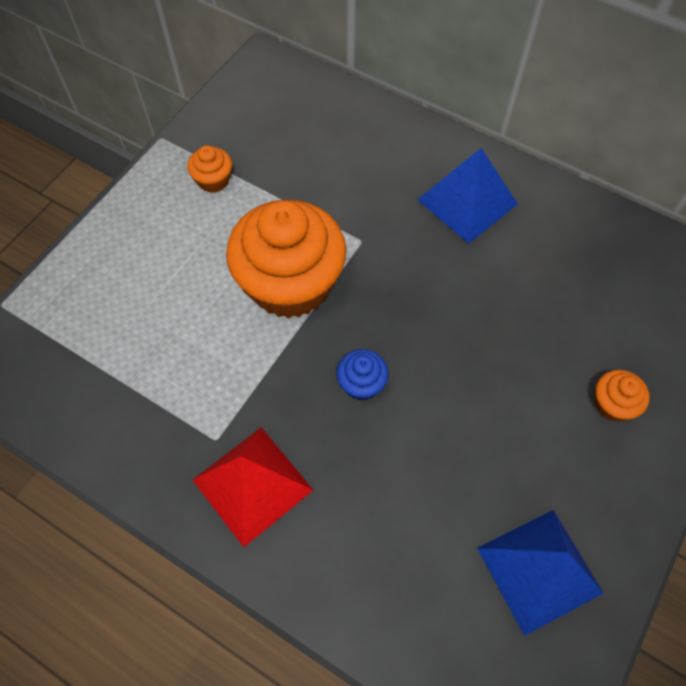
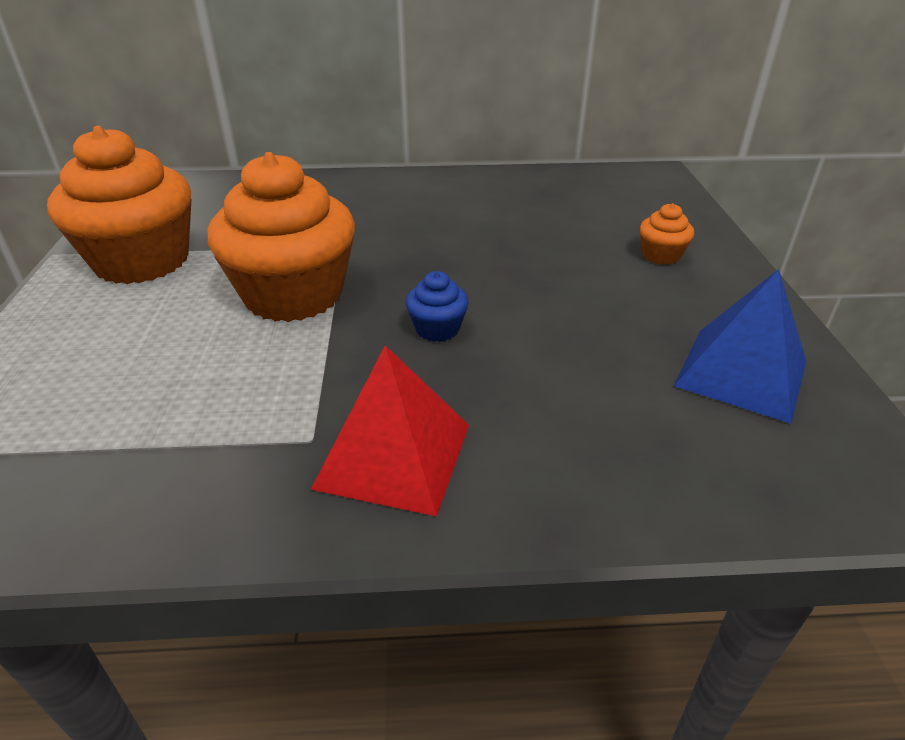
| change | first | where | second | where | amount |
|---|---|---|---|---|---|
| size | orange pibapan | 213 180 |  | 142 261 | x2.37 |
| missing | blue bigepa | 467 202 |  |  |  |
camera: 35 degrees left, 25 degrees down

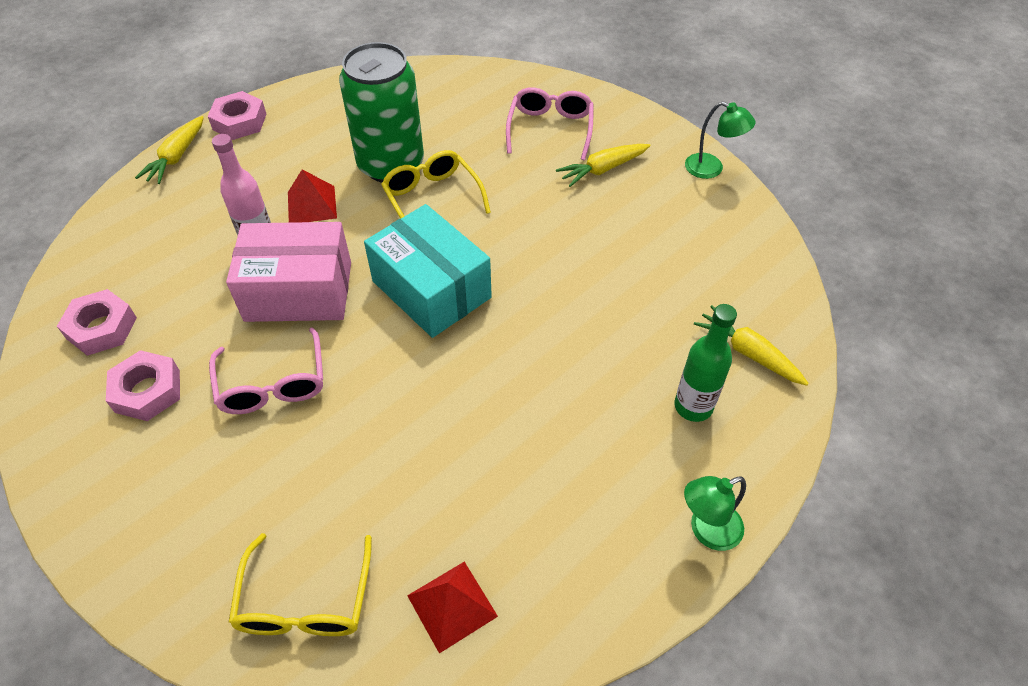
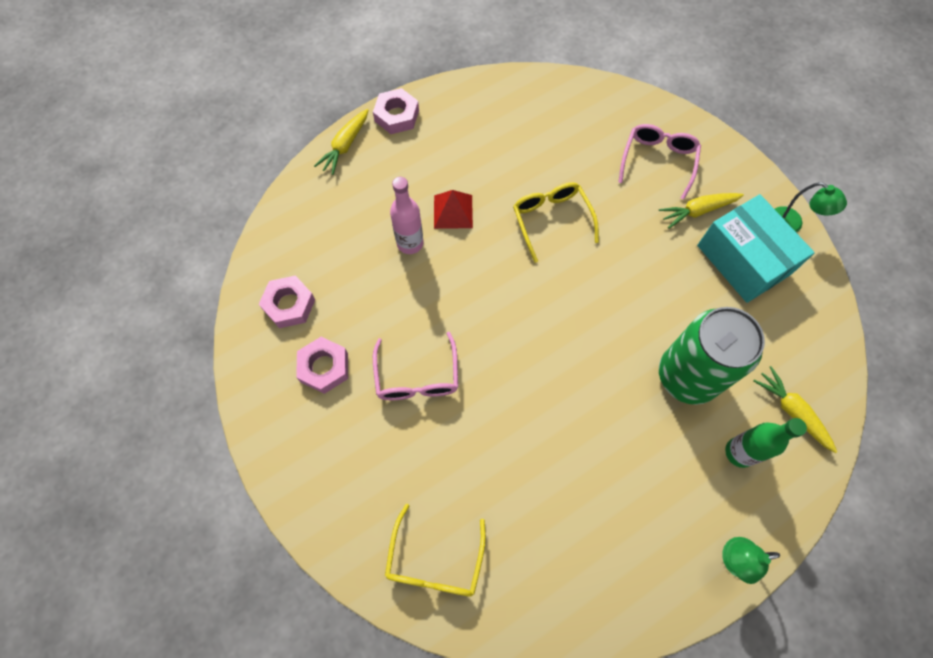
| change | first | where | second | where | amount |
|---|---|---|---|---|---|
| missing | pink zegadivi | 299 291 |  |  |  |
| relocated | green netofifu | 391 165 |  | 687 376 |  |
| relocated | turquoise zegadivi | 431 289 |  | 743 259 |  |
| missing | red bigepa | 452 605 |  |  |  |
camera: 10 degrees right, 15 degrees up

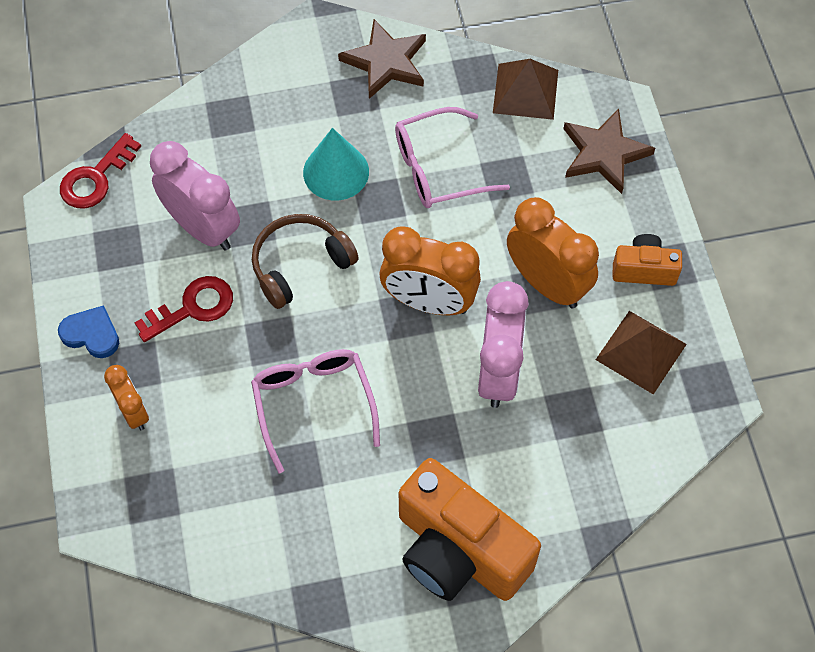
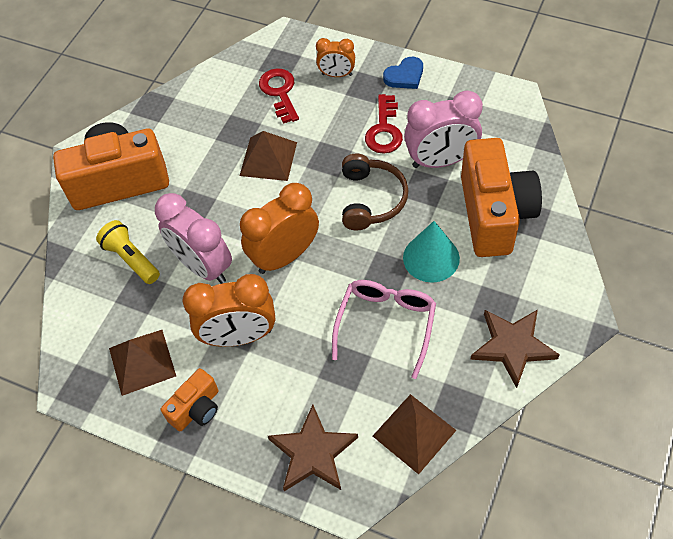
| change | first | where | second | where | amount |
|---|---|---|---|---|---|
| relocated | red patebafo | 96 178 |  | 280 92 |  |
| exchanged | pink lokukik | 313 404 | brown bigepa | 268 158 |  |
| appeared |  |  | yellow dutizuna | 131 259 |  |
| appeared |  |  | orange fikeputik | 494 214 |  |
camera: 130 degrees right, 5 degrees down

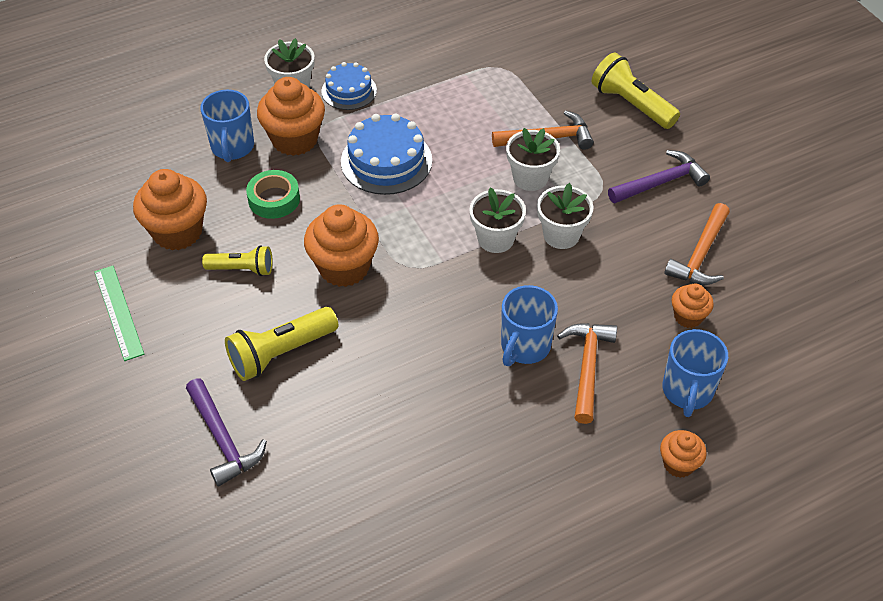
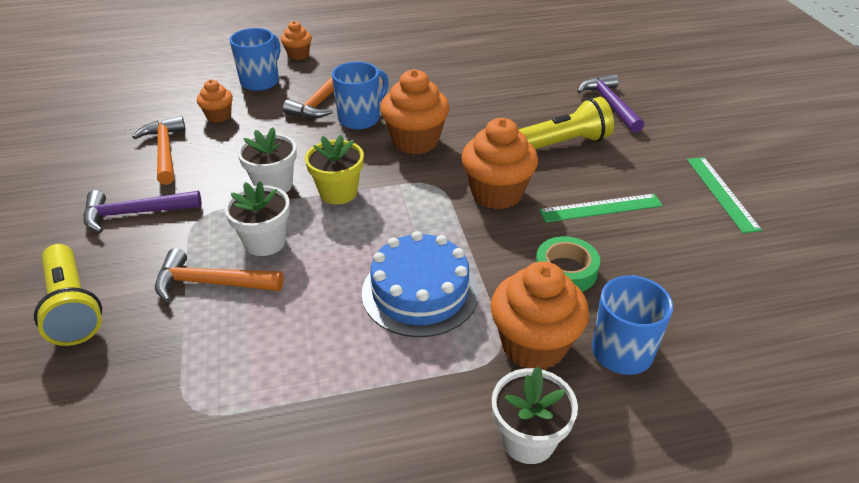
| change | first | where | second | where | amount |
|---|---|---|---|---|---|
| relocated | orange pibapan | 177 232 |  | 415 141 |  |
| exchanged | yellow dutizuna | 242 269 | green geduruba | 601 208 |  |
| missing | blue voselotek | 349 91 |  |  |  |
| colour | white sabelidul | 496 239 | yellow sabelidul | 338 192 |  |
| spun | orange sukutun | 700 255 |  | 165 151 | 60 degrees counterclockwise |
camera: 165 degrees left, 10 degrees down

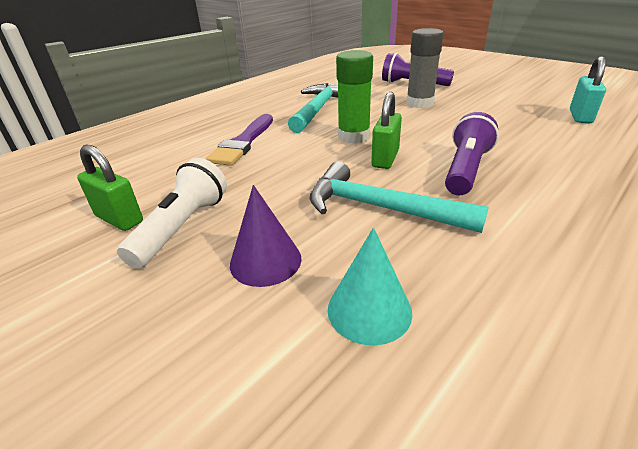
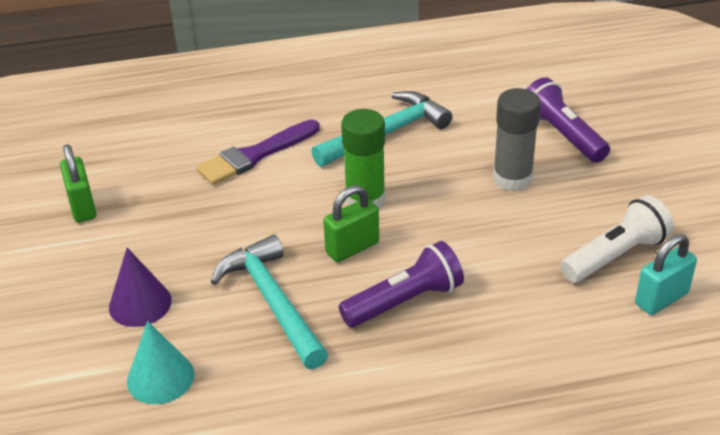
| change | first | where | second | where | amount |
|---|---|---|---|---|---|
| relocated | white dutizuna | 182 227 |  | 615 255 |  |
camera: 35 degrees right, 5 degrees up

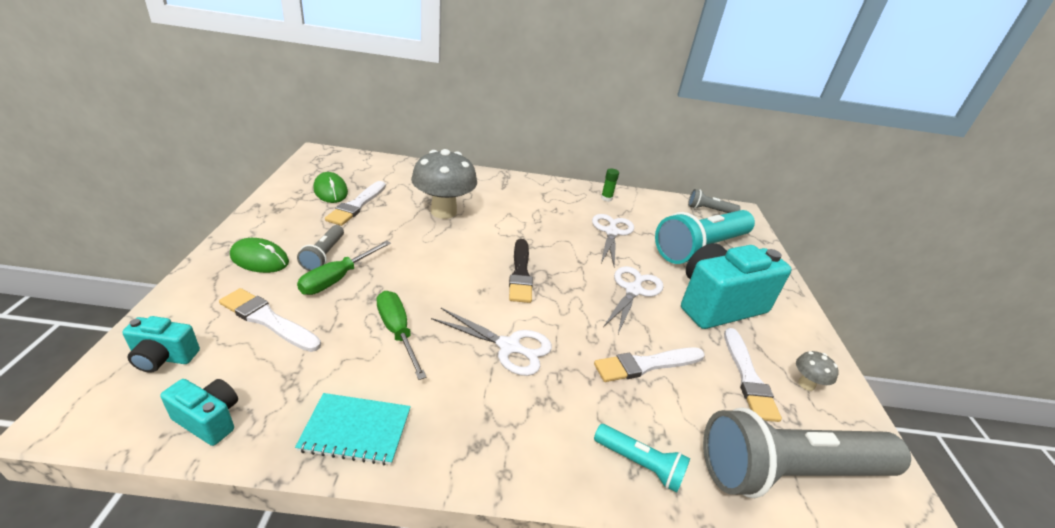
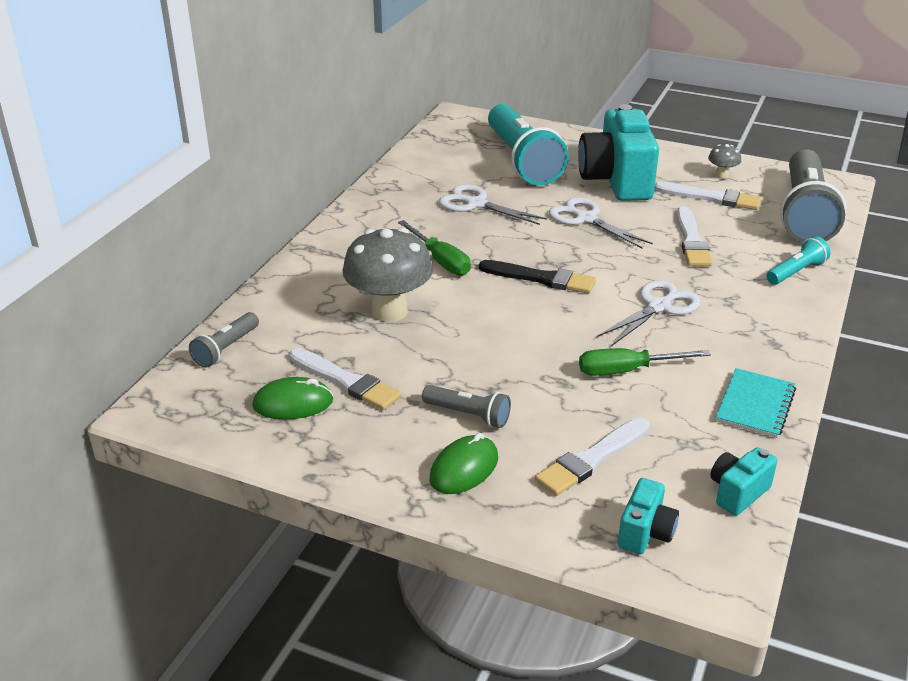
| change | first | where | second | where | amount |
|---|---|---|---|---|---|
| relocated | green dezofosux | 337 278 |  | 440 260 |  |
| missing | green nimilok | 606 198 |  |  |  |
| relocated | grey dutizuna | 709 210 |  | 226 349 |  |
camera: 65 degrees left, 0 degrees up

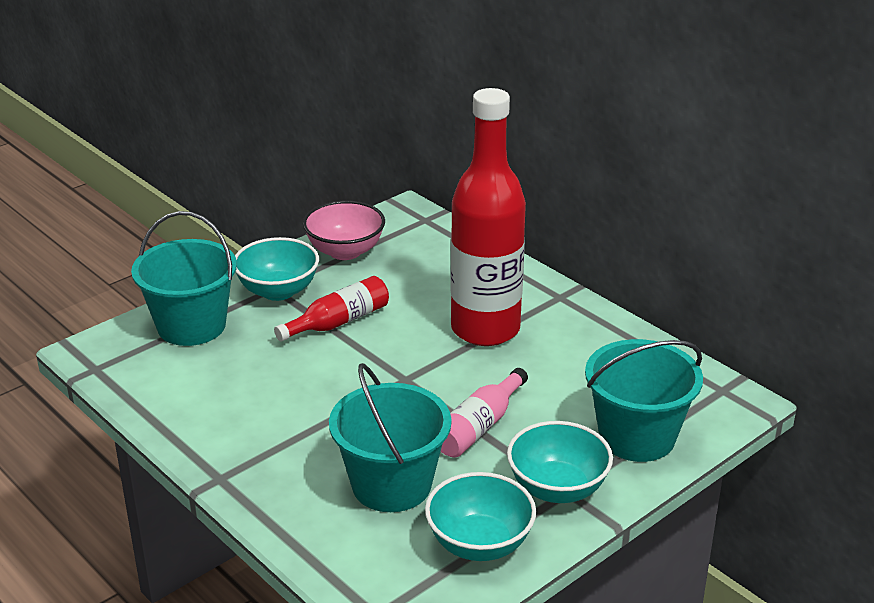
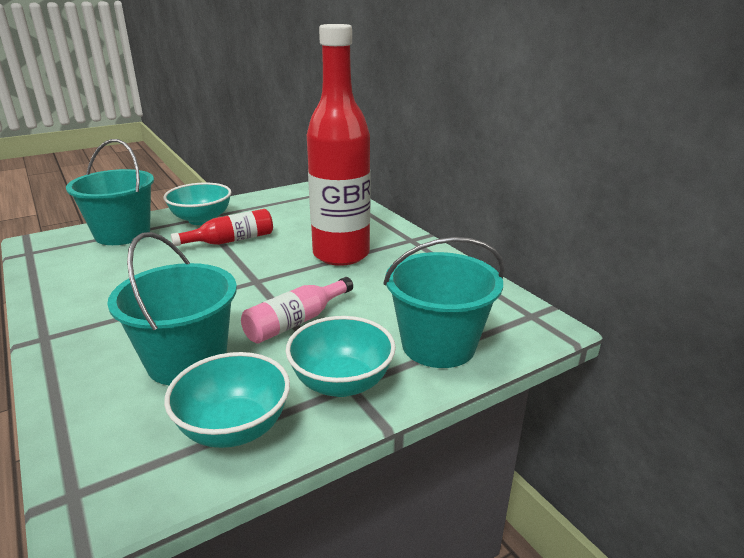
| change | first | where | second | where | amount |
|---|---|---|---|---|---|
| missing | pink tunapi | 345 251 |  |  |  |
camera: 10 degrees right, 5 degrees down

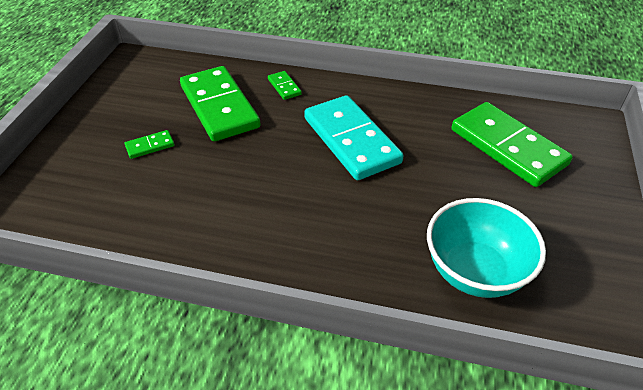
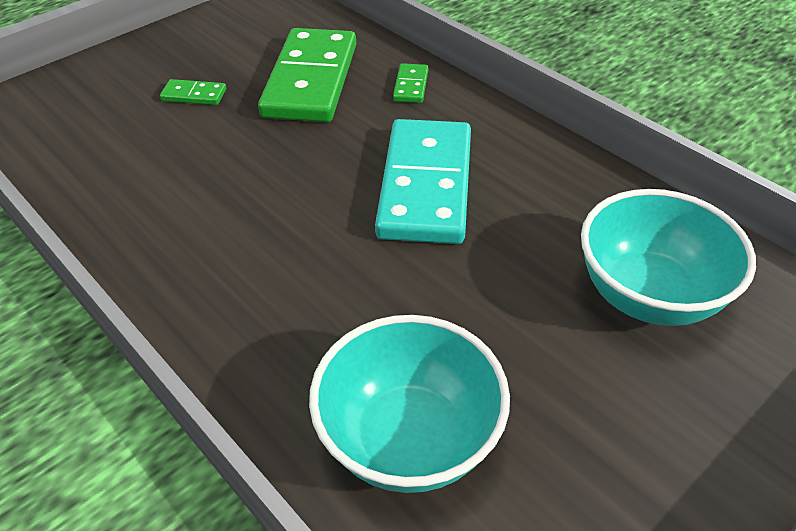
| change | first | where | second | where | amount |
|---|---|---|---|---|---|
| exchanged | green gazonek | 507 147 | turquoise tunapi | 649 295 |  |
camera: 35 degrees right, 0 degrees up

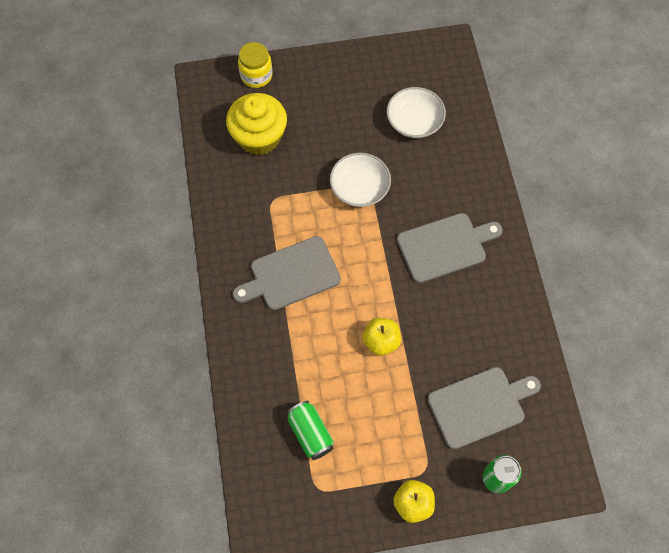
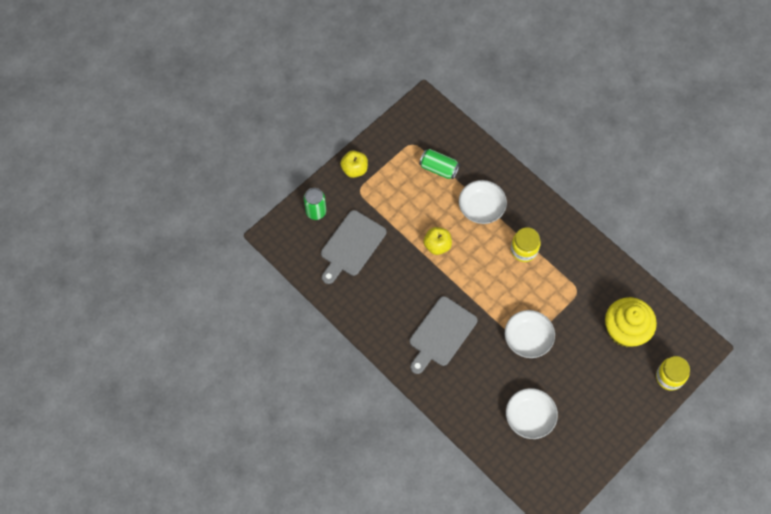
| change | first | where | second | where | amount |
|---|---|---|---|---|---|
| exchanged | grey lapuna | 291 274 | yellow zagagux | 524 250 |  |
| appeared |  |  | white tunapi | 481 207 |  |
camera: 145 degrees right, 0 degrees up

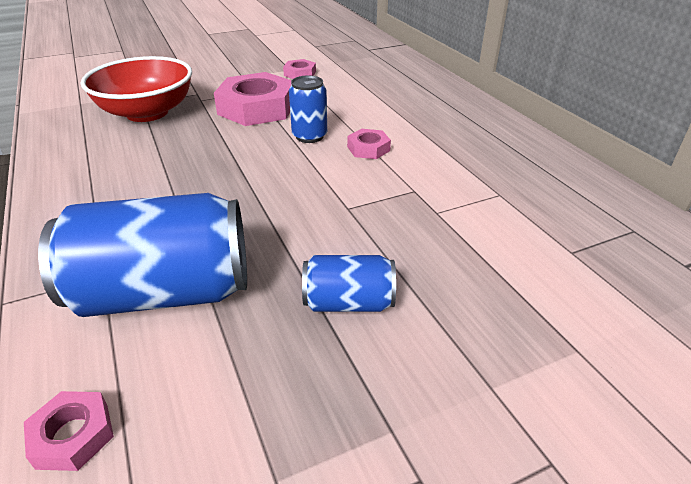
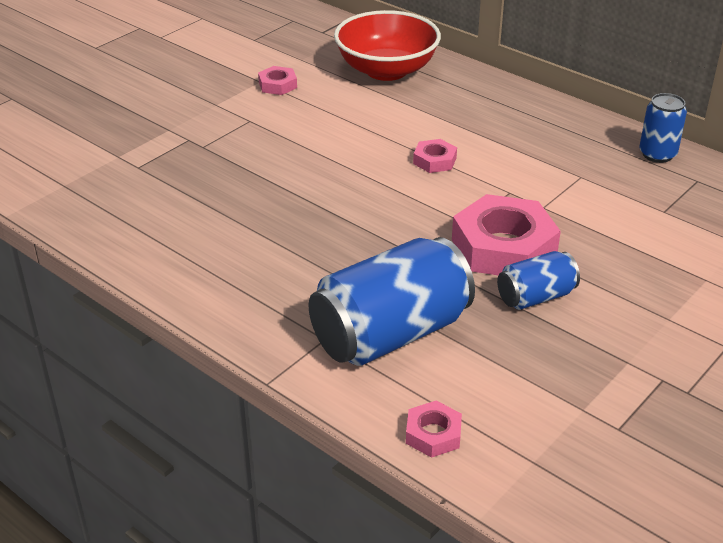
| change | first | where | second | where | amount |
|---|---|---|---|---|---|
| relocated | red tunapi | 147 113 |  | 386 70 |  |
| relocated | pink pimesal | 257 108 |  | 503 247 |  |
| relocated | blue netofifu | 309 136 |  | 657 154 |  |
camera: 25 degrees left, 0 degrees up

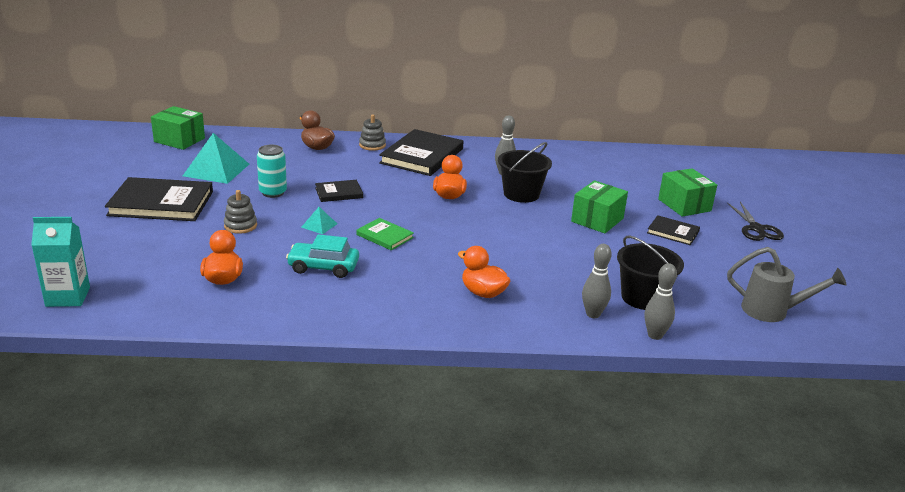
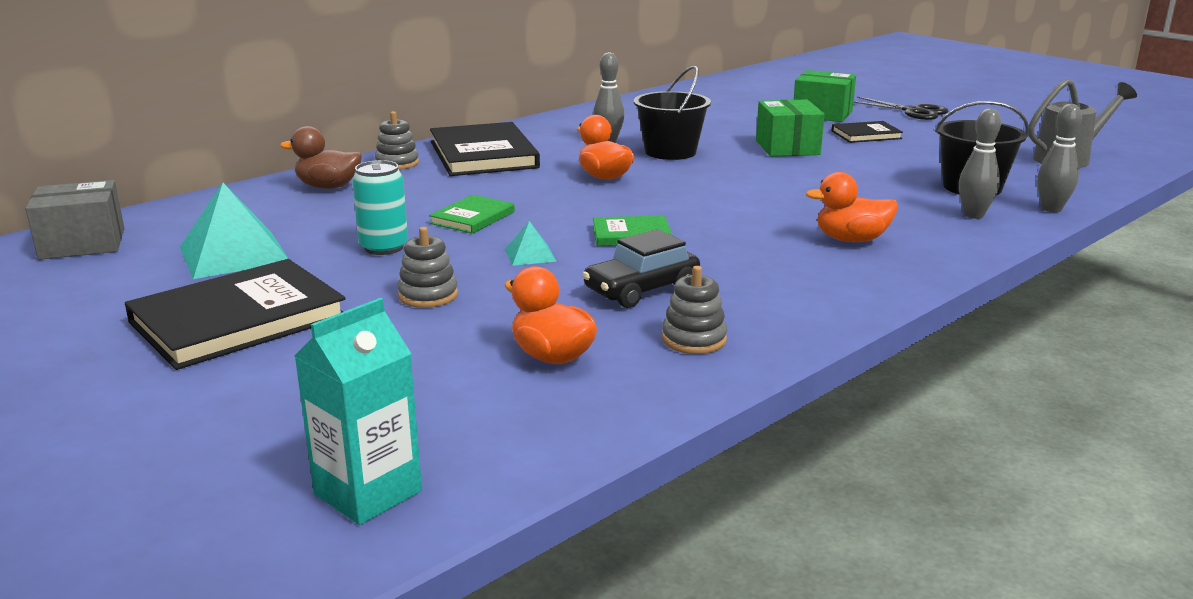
| change | first | where | second | where | amount |
|---|---|---|---|---|---|
| colour | green zegadivi | 179 140 | grey zegadivi | 82 244 |  |
| colour | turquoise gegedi | 323 267 | black gegedi | 641 290 |  |
| colour | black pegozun | 339 193 | green pegozun | 472 217 |  |
| appeared |  |  | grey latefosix | 694 339 |  |
camera: 40 degrees left, 5 degrees down

